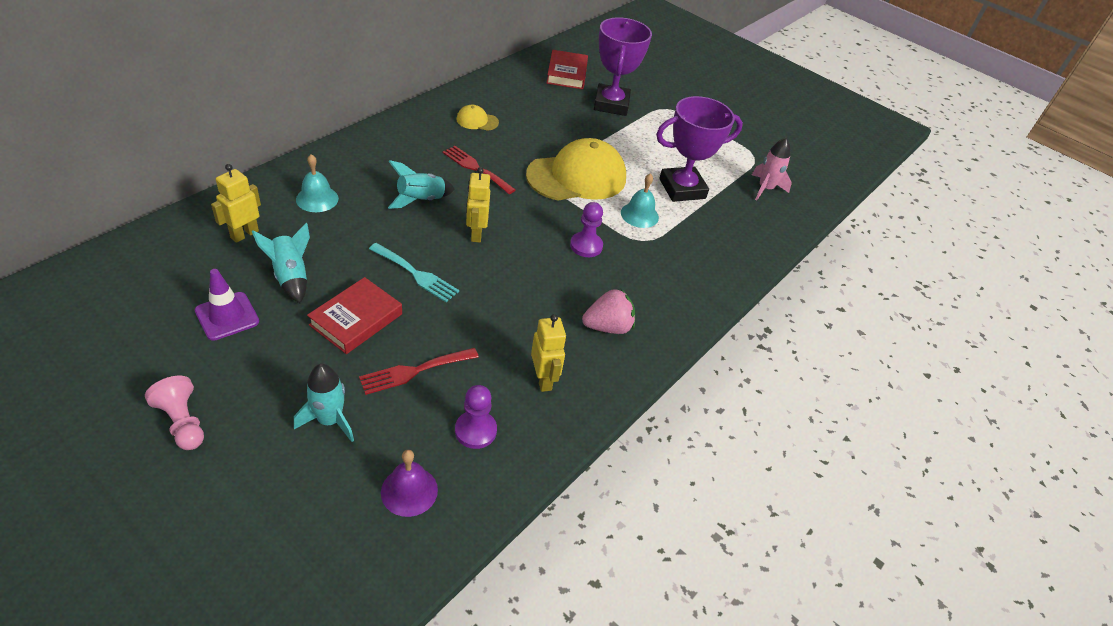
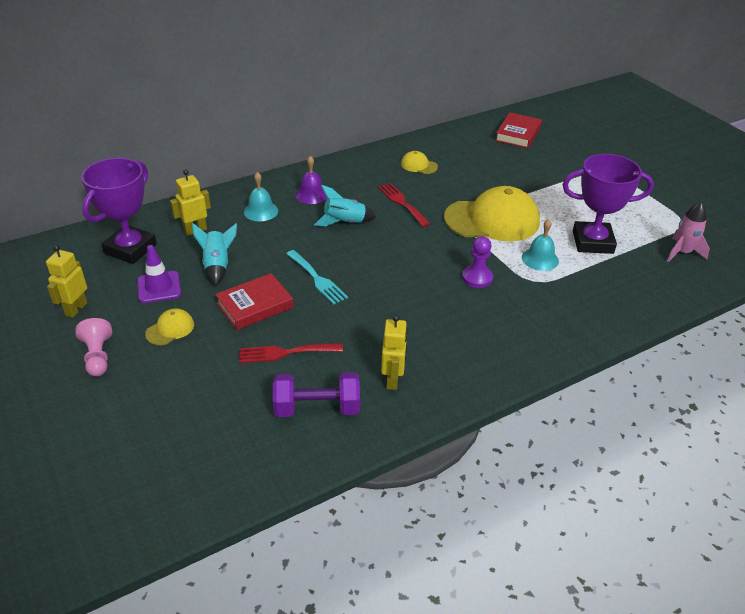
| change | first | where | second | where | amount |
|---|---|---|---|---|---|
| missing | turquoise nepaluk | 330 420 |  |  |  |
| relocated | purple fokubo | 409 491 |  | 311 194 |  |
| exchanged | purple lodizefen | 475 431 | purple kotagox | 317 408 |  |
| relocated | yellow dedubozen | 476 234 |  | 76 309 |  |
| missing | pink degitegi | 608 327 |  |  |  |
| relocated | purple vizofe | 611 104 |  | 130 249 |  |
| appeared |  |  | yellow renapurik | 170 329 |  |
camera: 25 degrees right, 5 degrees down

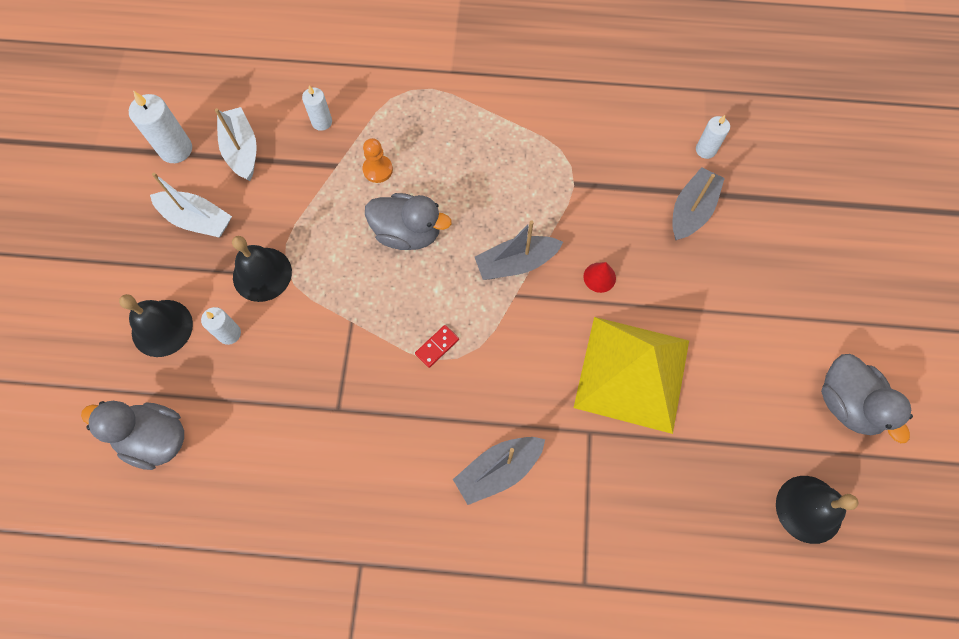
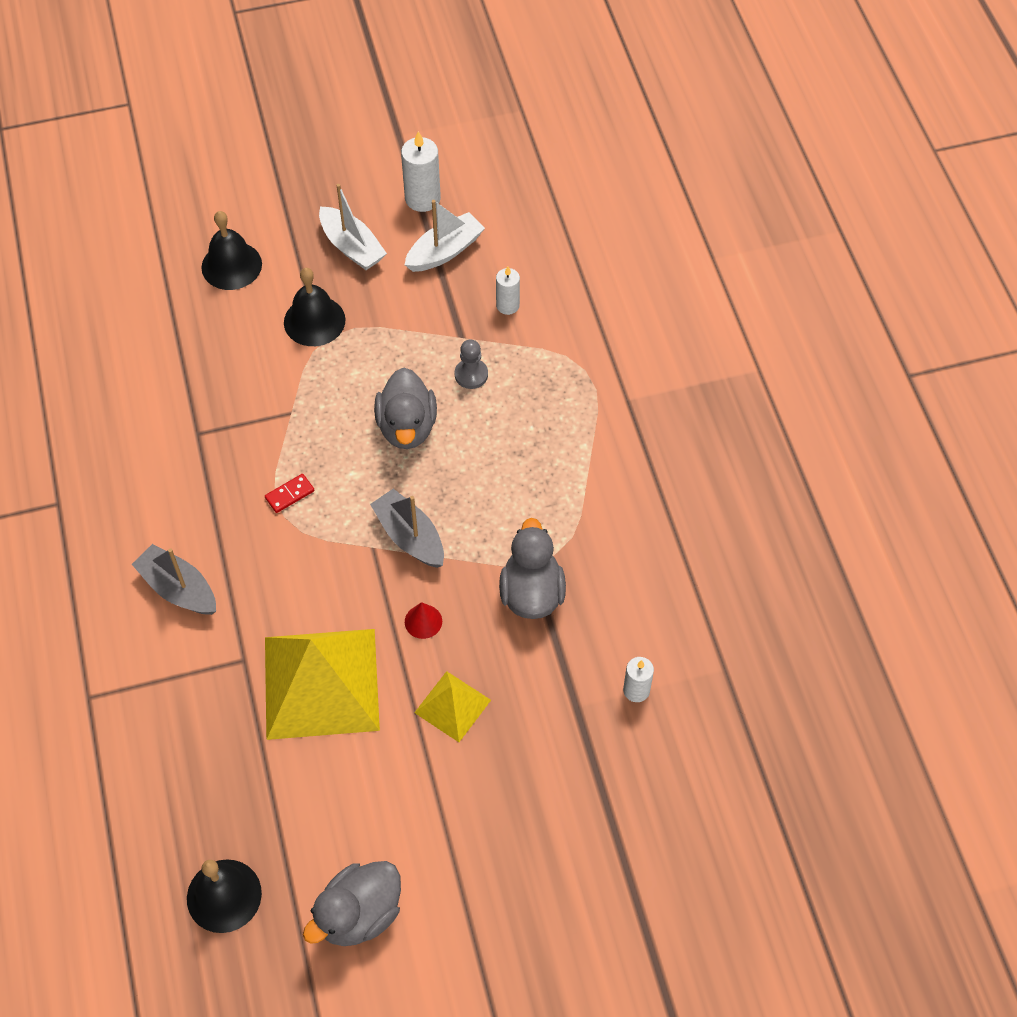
| change | first | where | second | where | amount |
|---|---|---|---|---|---|
| relocated | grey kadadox | 155 438 |  | 531 593 |  |
| spun | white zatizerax | 197 220 |  | 352 247 | 45 degrees counterclockwise |
| missing | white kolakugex | 229 333 |  |  |  |
| colour | orange lodizefen | 378 169 | grey lodizefen | 471 375 |  |
| spun | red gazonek | 437 346 |  | 289 494 | 60 degrees counterclockwise |
| missing | grey zatizerax | 691 210 |  |  |  |
| appeared |  |  | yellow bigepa | 452 706 |  |
camera: 70 degrees right, 10 degrees down

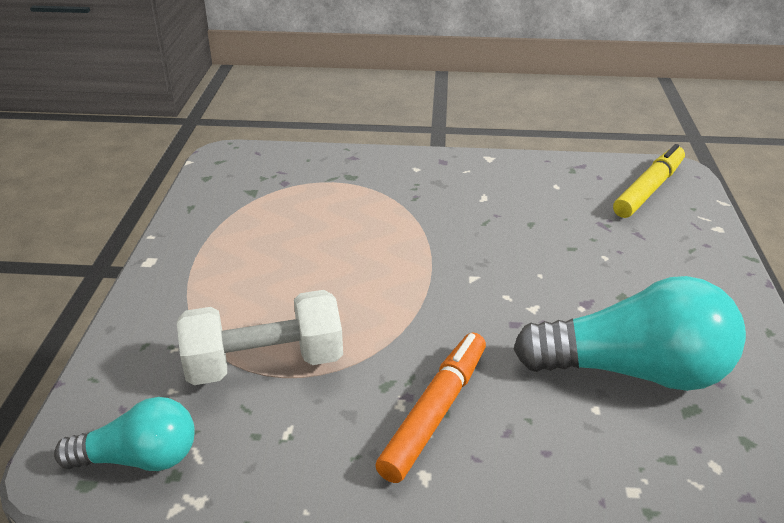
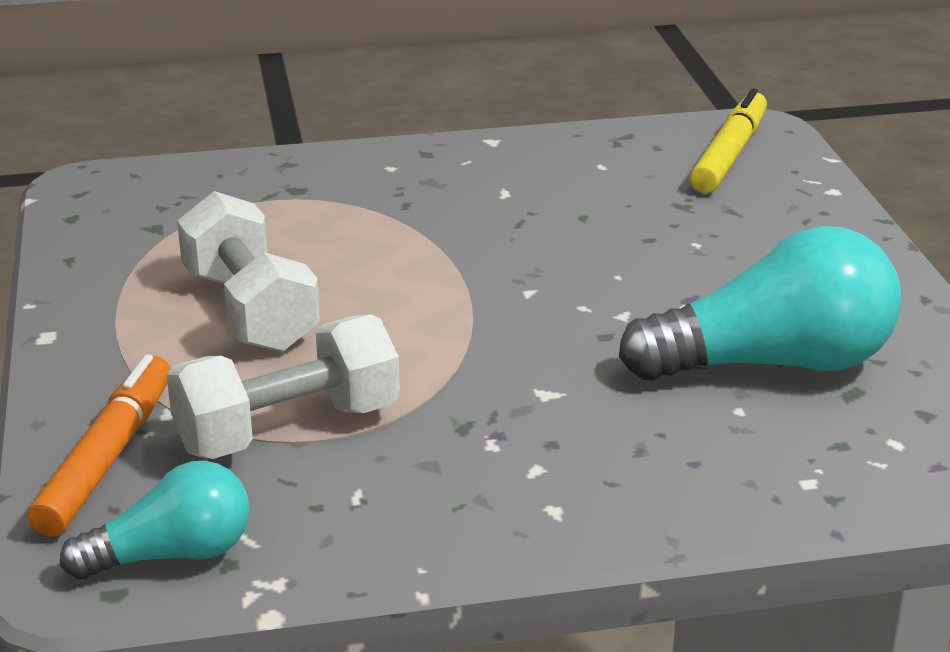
| change | first | where | second | where | amount |
|---|---|---|---|---|---|
| relocated | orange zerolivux | 435 412 |  | 107 458 |  |
| appeared |  |  | white kotagox | 250 311 |  |
camera: 15 degrees left, 5 degrees down

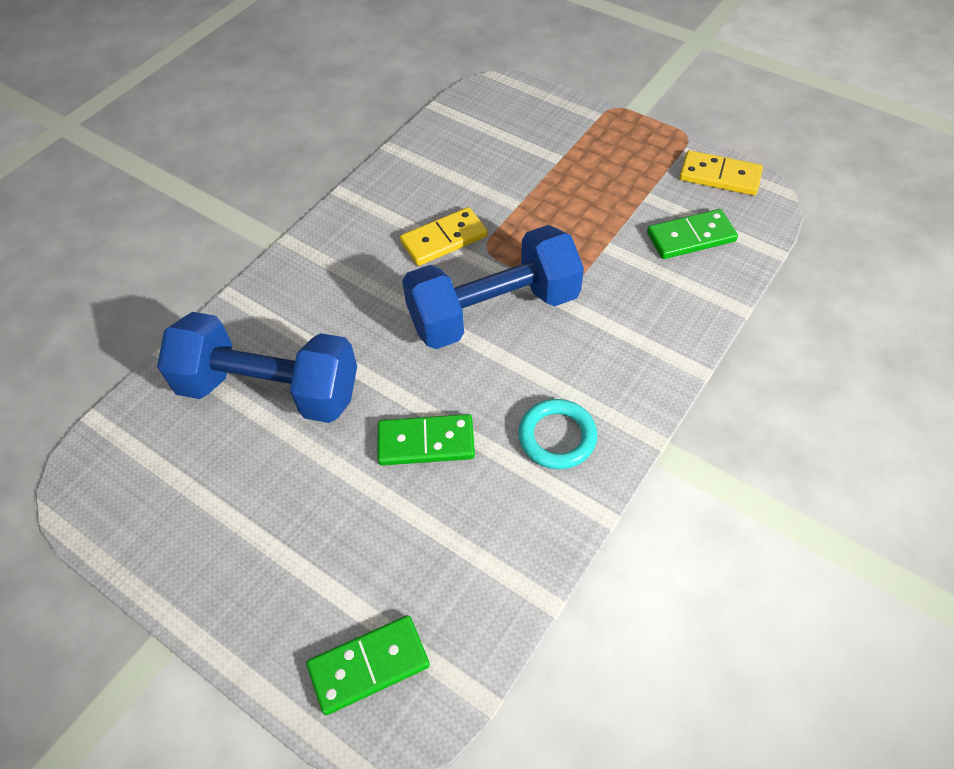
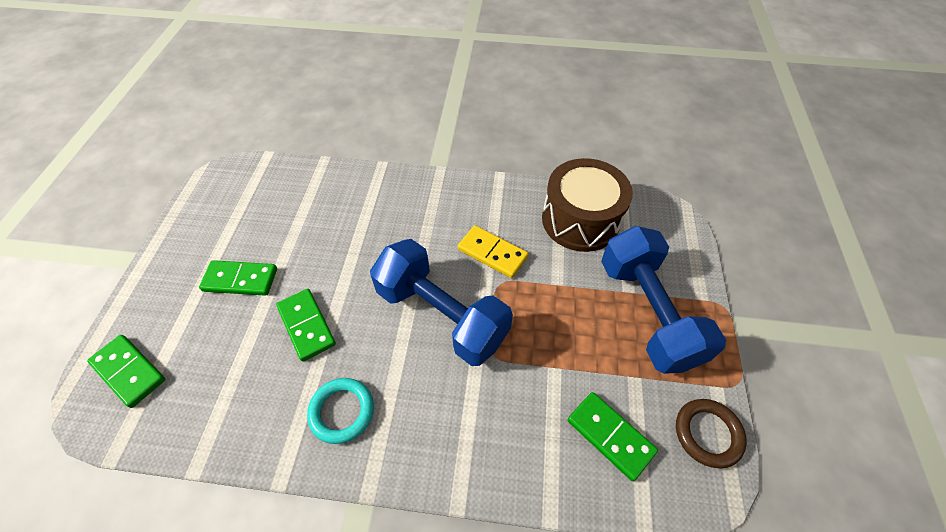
| change | first | where | second | where | amount |
|---|---|---|---|---|---|
| relocated | blue kotagox | 270 389 |  | 647 312 |  |
| exchanged | yellow gazonek | 719 176 | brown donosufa | 707 434 |  |
| appeared |  |  | green gazonek | 240 279 |  |
| appeared |  |  | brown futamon | 580 220 |  |
camera: 60 degrees right, 0 degrees up

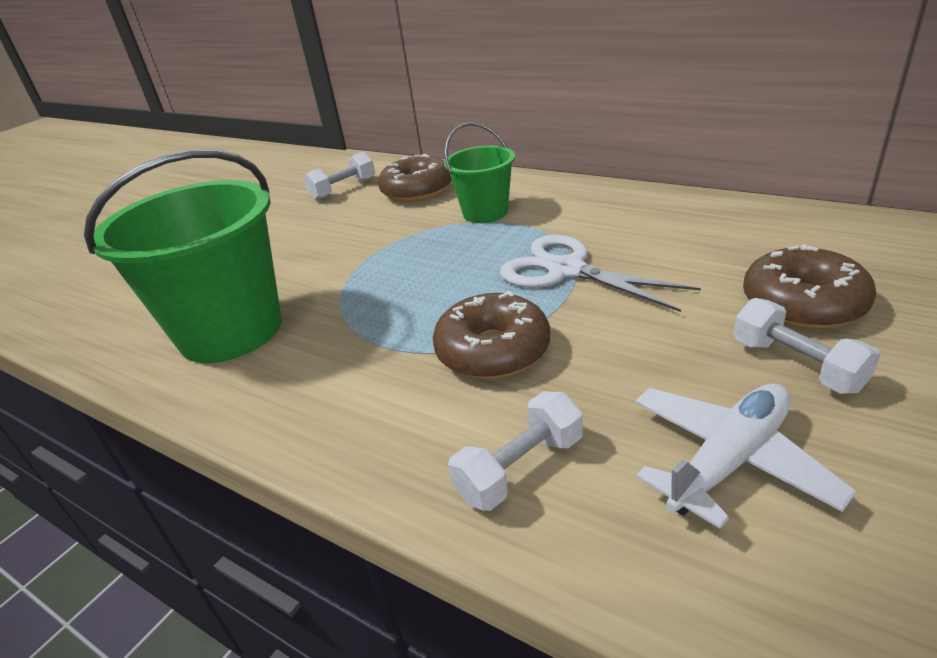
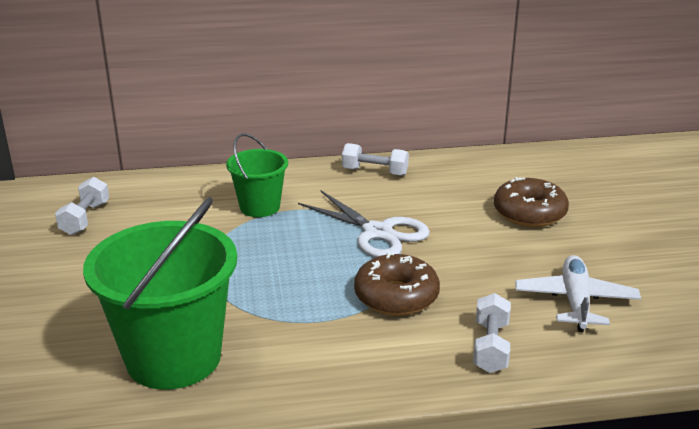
| change | first | where | second | where | amount |
|---|---|---|---|---|---|
| missing | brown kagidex | 417 191 |  |  |  |
| spun | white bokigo | 566 270 |  | 377 232 | 135 degrees counterclockwise |
| relocated | white kotagox | 796 365 |  | 375 172 |  |
camera: 45 degrees left, 5 degrees down

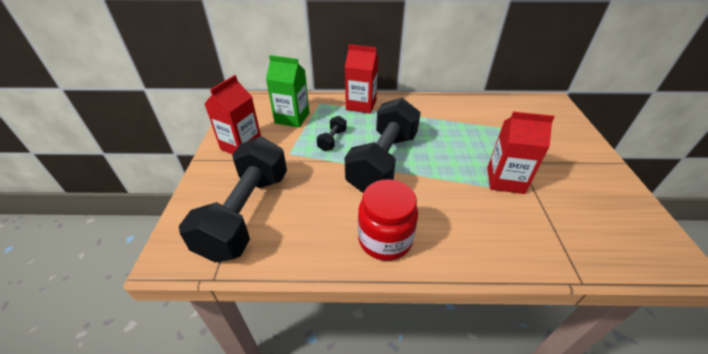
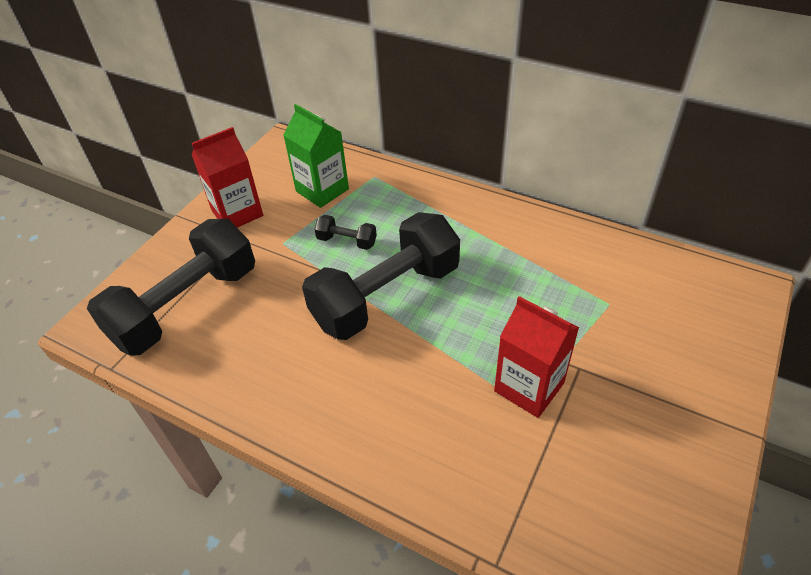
| change | first | where | second | where | amount |
|---|---|---|---|---|---|
| spun | black kotagox | 332 140 |  | 347 241 | 60 degrees clockwise |
| missing | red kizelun | 361 105 |  |  |  |
| missing | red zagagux | 385 239 |  |  |  |
camera: 30 degrees right, 5 degrees up

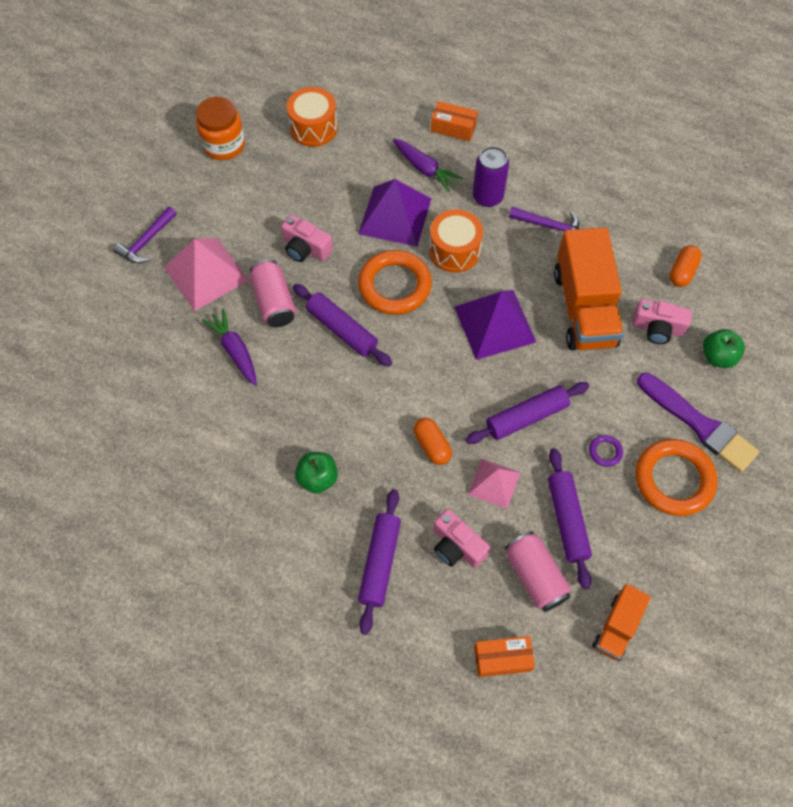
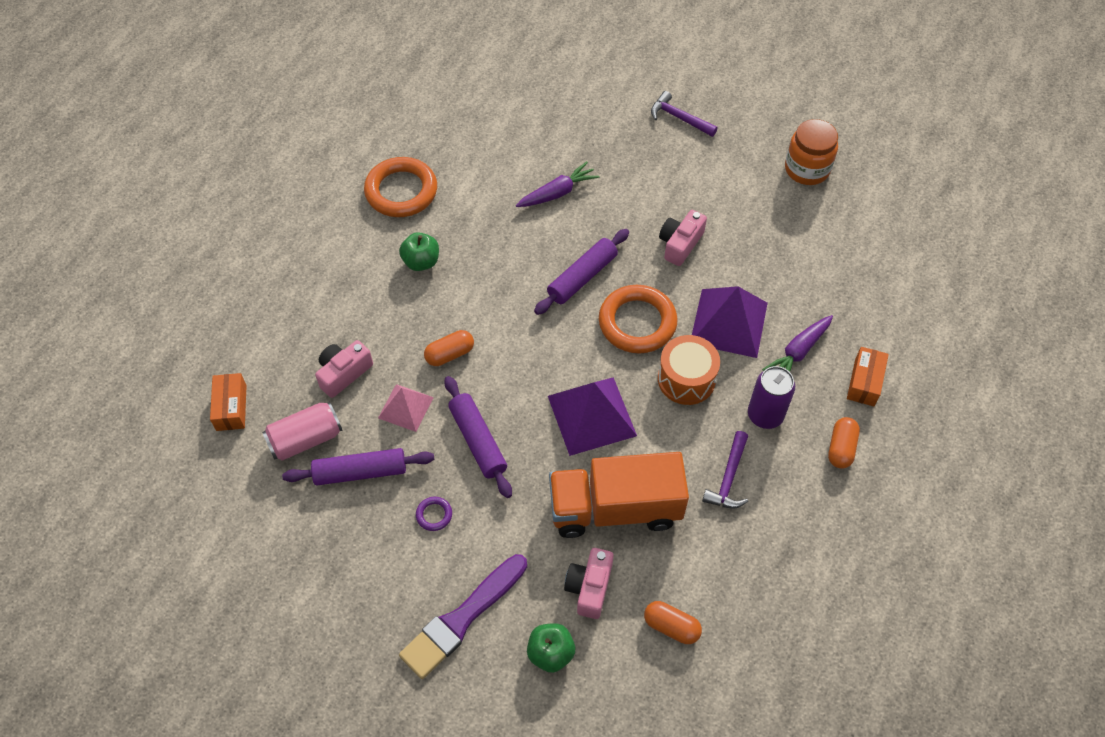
| change | first | where | second | where | amount |
|---|---|---|---|---|---|
| missing | pink bigepa | 206 273 |  |  |  |
| missing | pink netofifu | 274 302 |  |  |  |
| missing | orange futamon | 313 128 |  |  |  |
| missing | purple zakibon | 379 563 |  |  |  |
| missing | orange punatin | 617 627 |  |  |  |
| relocated | orange donosufa | 674 479 |  | 401 191 |  |
| appeared |  |  | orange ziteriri | 841 448 |  |
camera: 90 degrees right, 5 degrees down

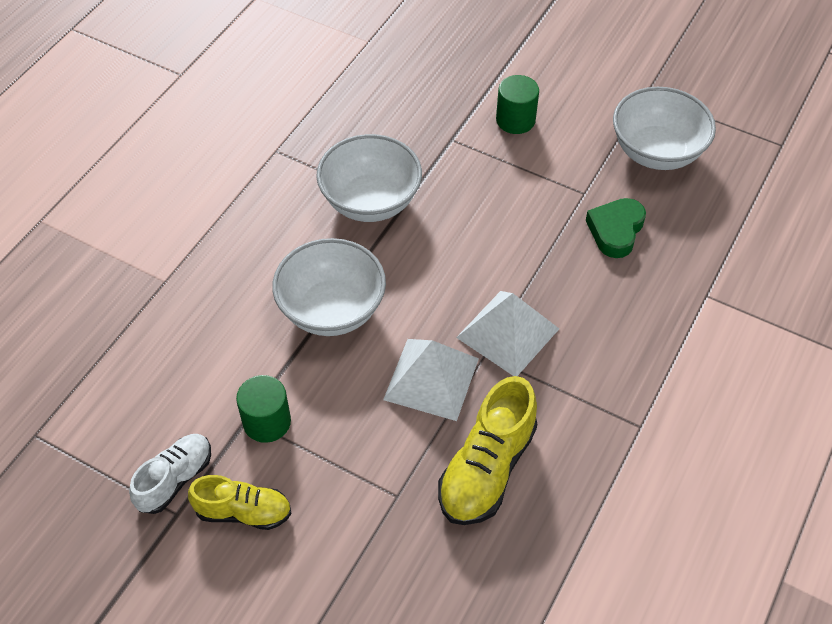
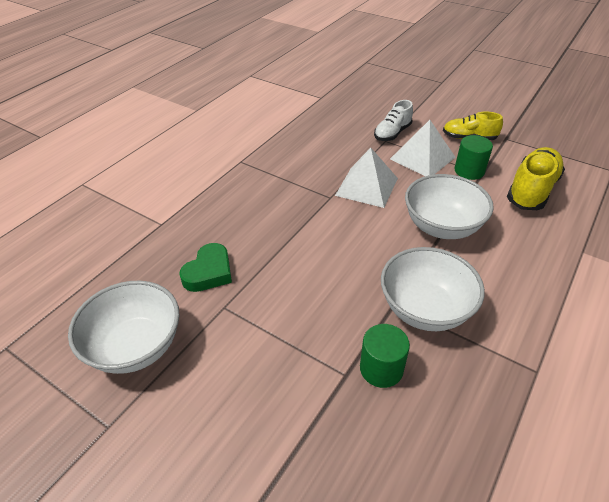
| change | first | where | second | where | amount |
|---|---|---|---|---|---|
| relocated | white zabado | 175 479 |  | 392 133 |  |
| relocated | yellow zabado | 487 468 |  | 531 190 |  |
| relocated | white bigepa | 508 333 |  | 422 158 |  |
| relocated | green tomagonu | 515 120 |  | 381 369 |  |
camera: 175 degrees left, 10 degrees down

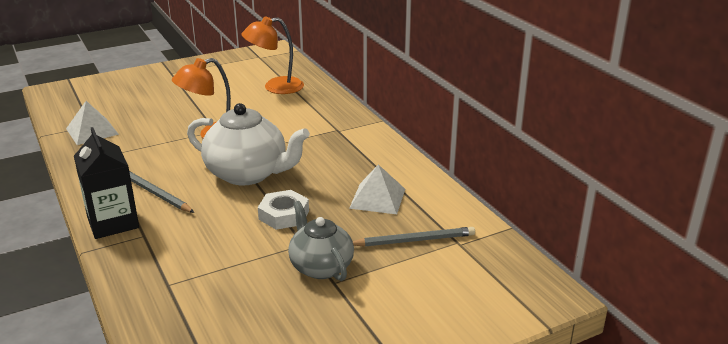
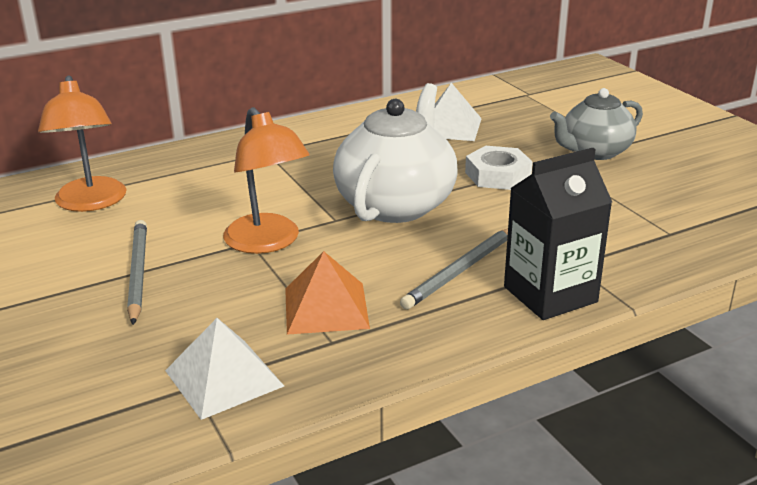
| change | first | where | second | where | amount |
|---|---|---|---|---|---|
| relocated | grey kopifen | 414 240 |  | 137 273 |  |
| appeared |  |  | orange bigepa | 326 308 |  |
camera: 90 degrees left, 0 degrees up

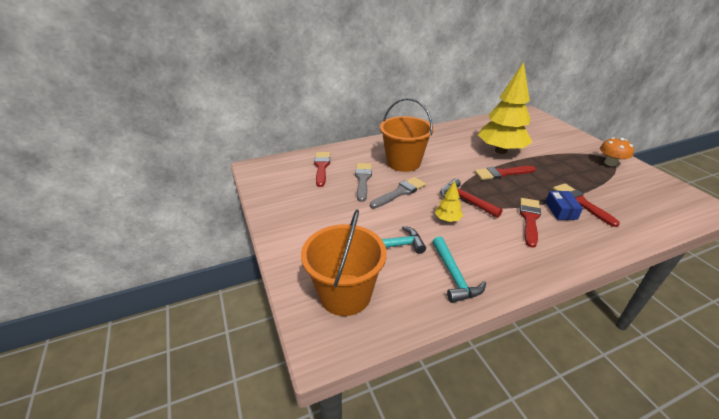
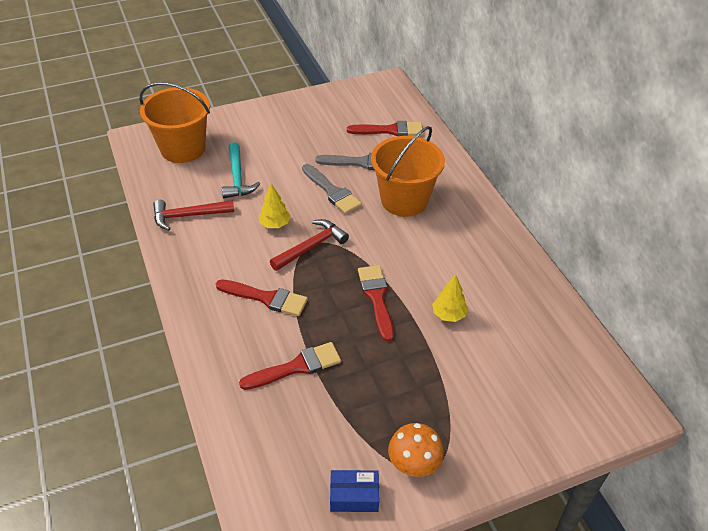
| change | first | where | second | where | amount |
|---|---|---|---|---|---|
| colour | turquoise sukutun | 454 276 | red sukutun | 188 216 |  |
| size | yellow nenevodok | 500 151 |  | 448 314 | x0.42 |
| relocated | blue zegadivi | 561 210 |  | 354 496 |  |
camera: 90 degrees right, 10 degrees up

